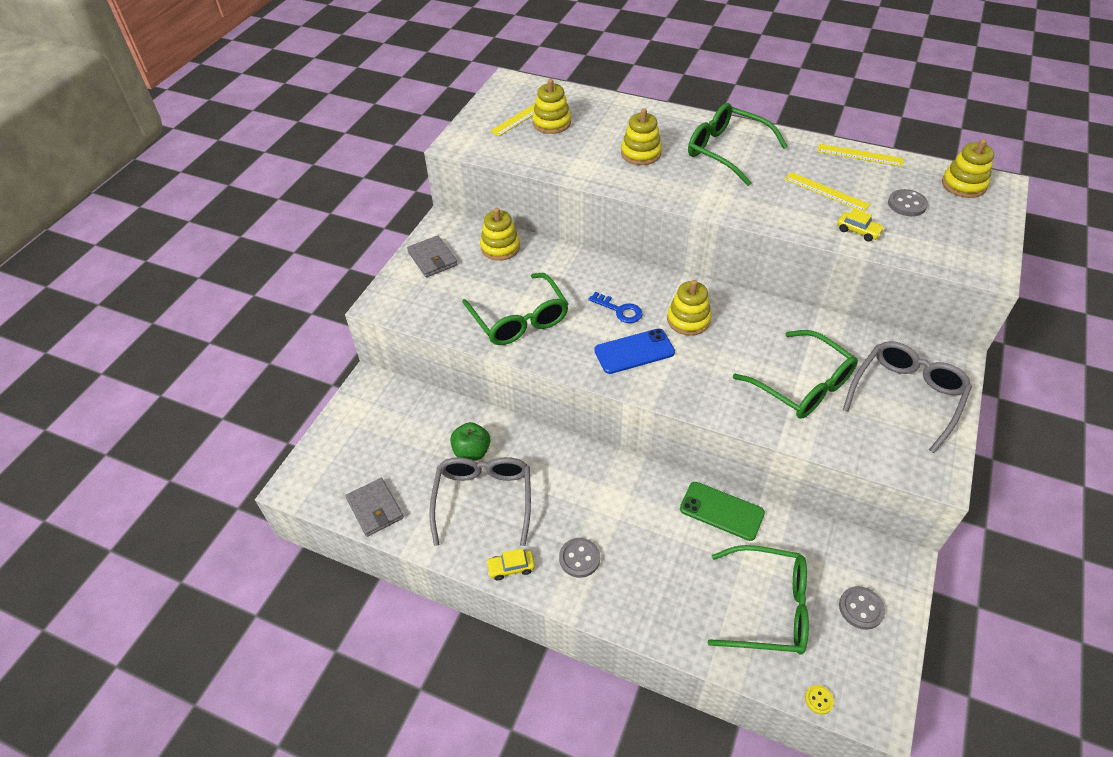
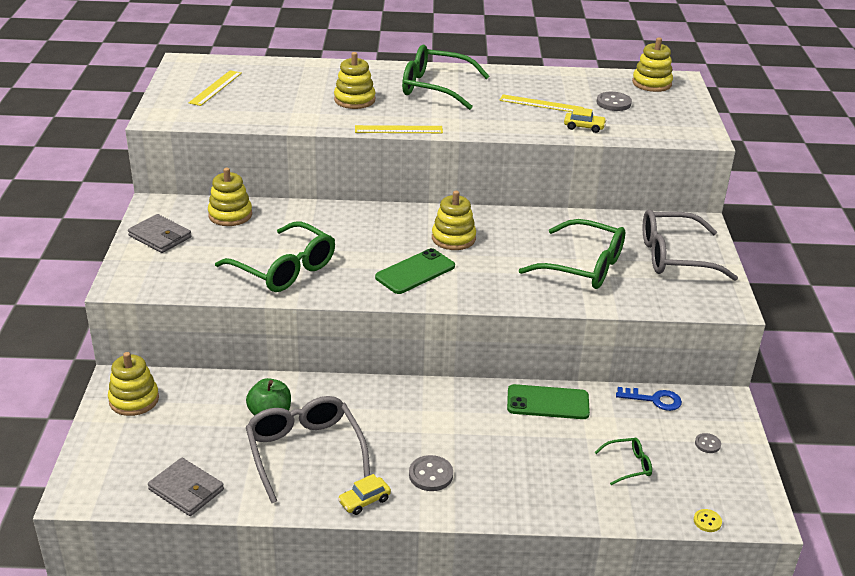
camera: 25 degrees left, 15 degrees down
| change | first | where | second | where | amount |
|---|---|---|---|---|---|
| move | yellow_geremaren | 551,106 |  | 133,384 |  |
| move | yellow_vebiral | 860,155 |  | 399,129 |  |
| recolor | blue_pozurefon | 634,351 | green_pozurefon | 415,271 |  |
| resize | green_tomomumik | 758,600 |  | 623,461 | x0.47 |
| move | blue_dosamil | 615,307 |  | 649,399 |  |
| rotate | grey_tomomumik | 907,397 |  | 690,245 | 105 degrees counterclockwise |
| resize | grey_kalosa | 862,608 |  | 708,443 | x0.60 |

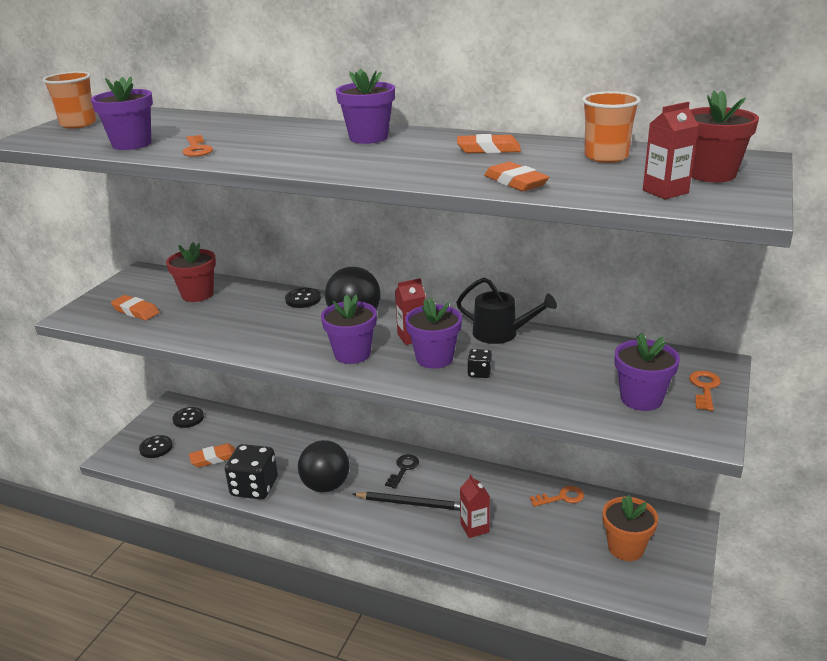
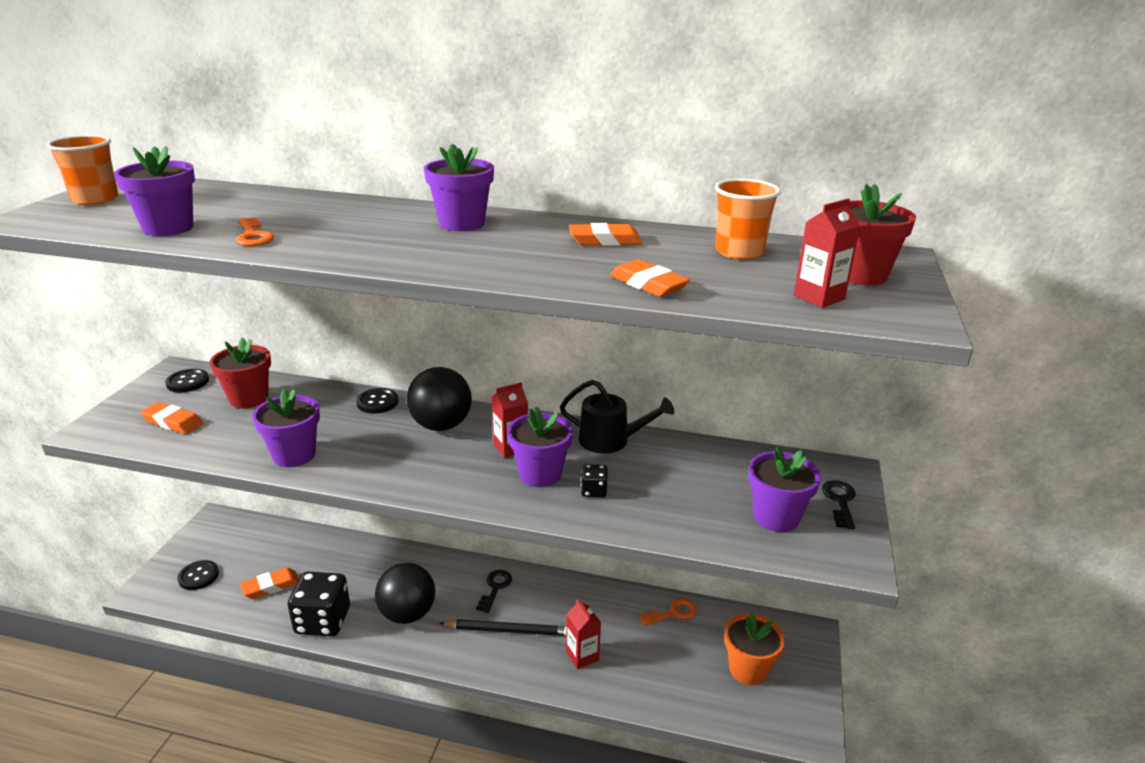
camera: 10 degrees left, 0 degrees up
| change | first | where | second | where | amount |
|---|---|---|---|---|---|
| move | black_kalosa | 188,417 |  | 187,380 |  |
| move | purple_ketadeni | 349,329 |  | 286,428 |  |
| recolor | orange_dosamil | 705,391 | black_dosamil | 839,504 |  |

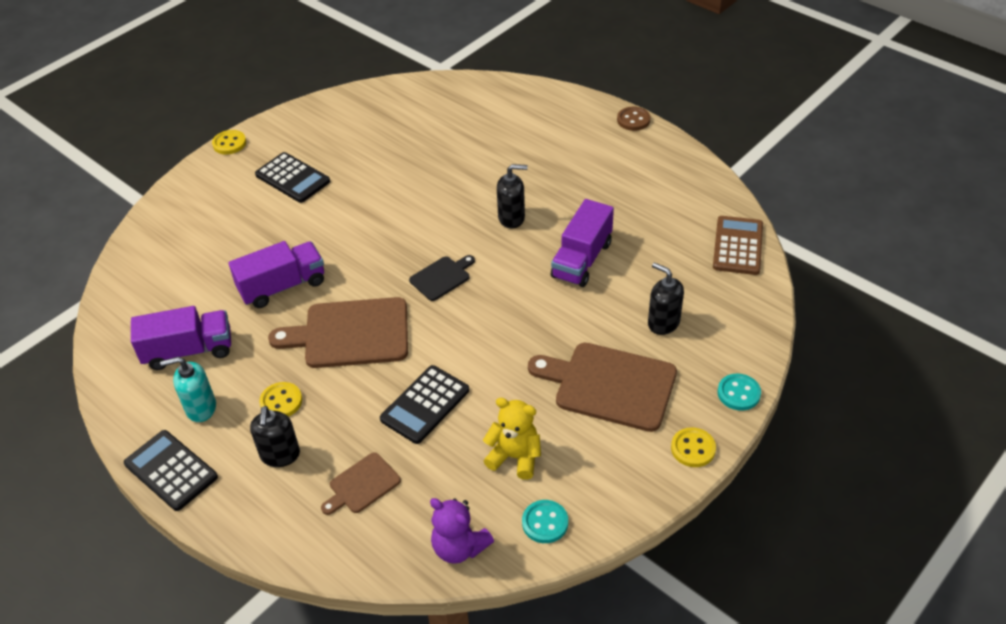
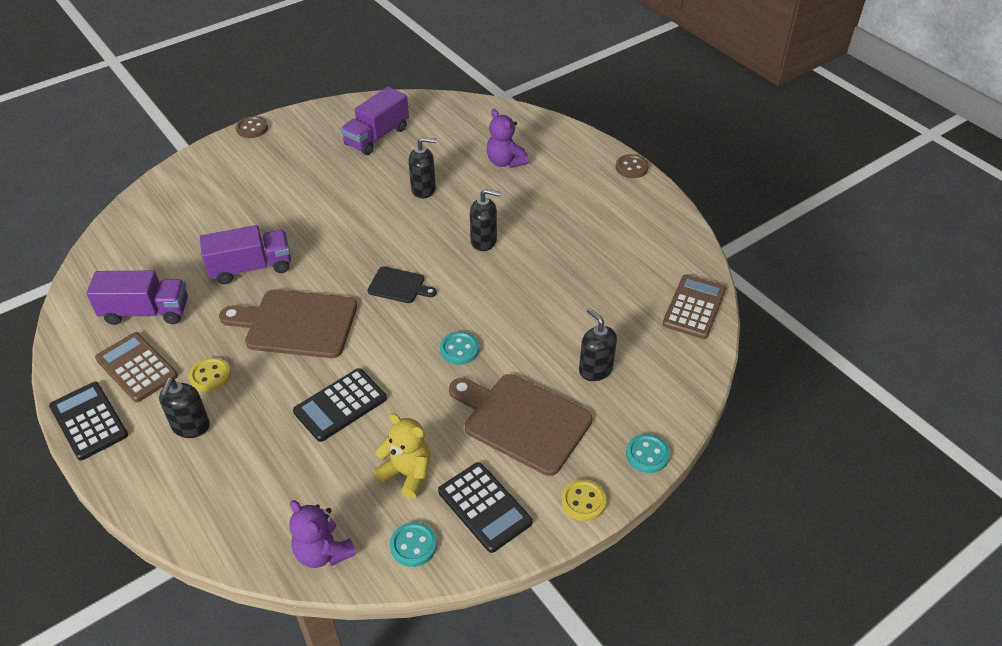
camera: 10 degrees right, 0 degrees up
| change | first | where | second | where | amount |
|---|---|---|---|---|---|
| replace | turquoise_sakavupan | 188,389 | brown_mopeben | 136,367 |  |
| recolor | yellow_kalosa | 229,142 | brown_kalosa | 252,127 |  |
| move | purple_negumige | 582,243 |  | 375,121 |  |
| rotate | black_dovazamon | 442,278 |  | 402,285 | 45 degrees clockwise |
| insert |  |  | black_sakavupan | 422,168 |  |
| move | black_mopeben | 292,177 |  | 485,507 |  |
| insert |  |  | turquoise_kalosa | 459,348 |  |
| insert |  |  | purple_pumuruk | 508,138 |  |
| delete | brown_dovazamon | 361,483 |  |  |  |

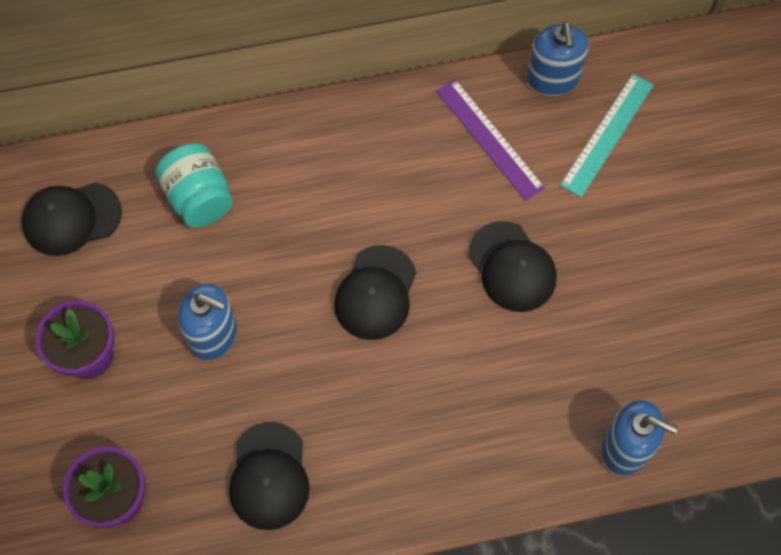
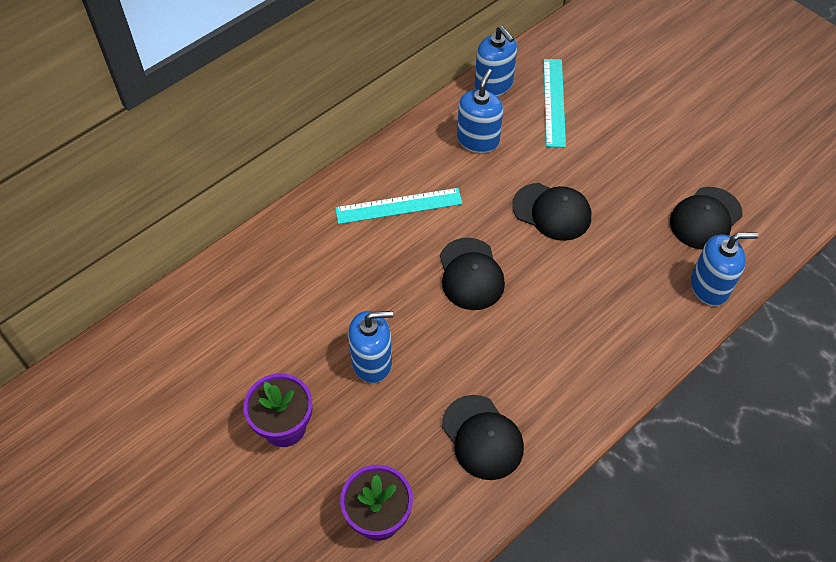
camera: 30 degrees left, 10 degrees down
| change | first | where | second | where | amount |
|---|---|---|---|---|---|
| insert |  |  | turquoise_vebiral | 399,206 |  |
| replace | purple_vebiral | 490,140 | blue_sakavupan | 480,111 |  |
| move | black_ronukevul | 72,219 |  | 706,218 |  |
| delete | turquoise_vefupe | 194,185 |  |  |  |

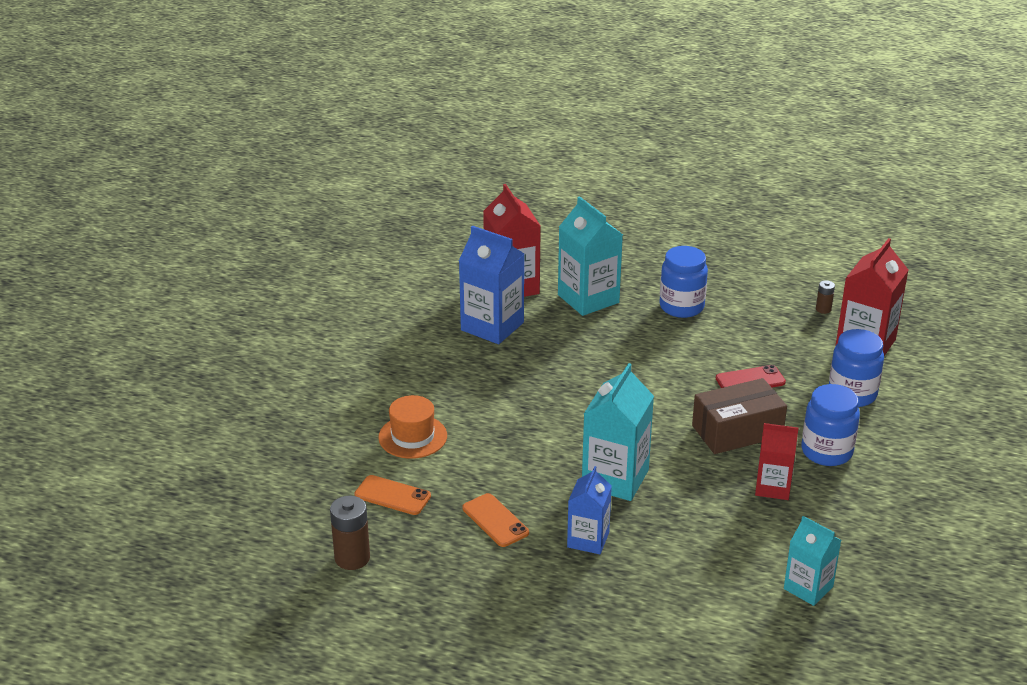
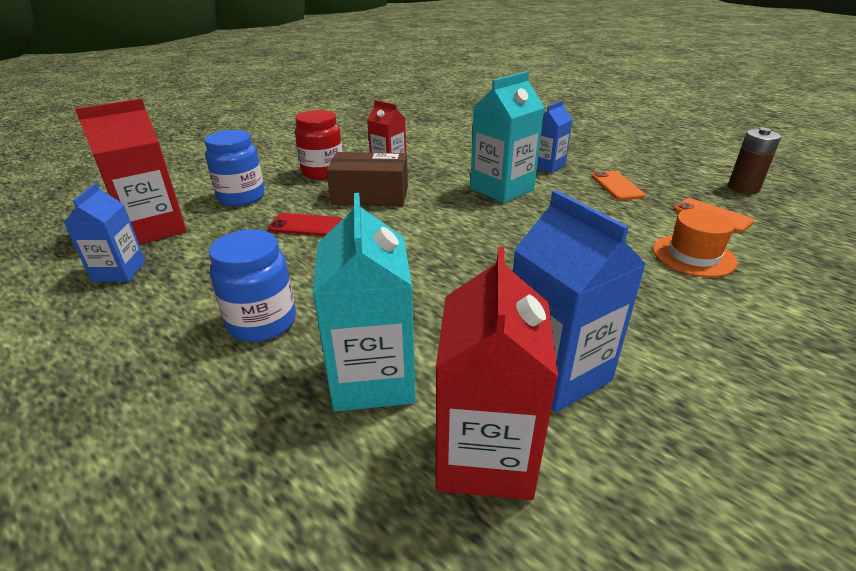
camera: 155 degrees left, 0 degrees up
| change | first | where | second | where | amount |
|---|---|---|---|---|---|
| replace | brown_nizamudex | 825,297 | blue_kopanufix | 105,232 |  |
| recolor | blue_vefupe | 831,425 | red_vefupe | 319,145 |  |
| delete | turquoise_kopanufix | 812,561 |  |  |  |

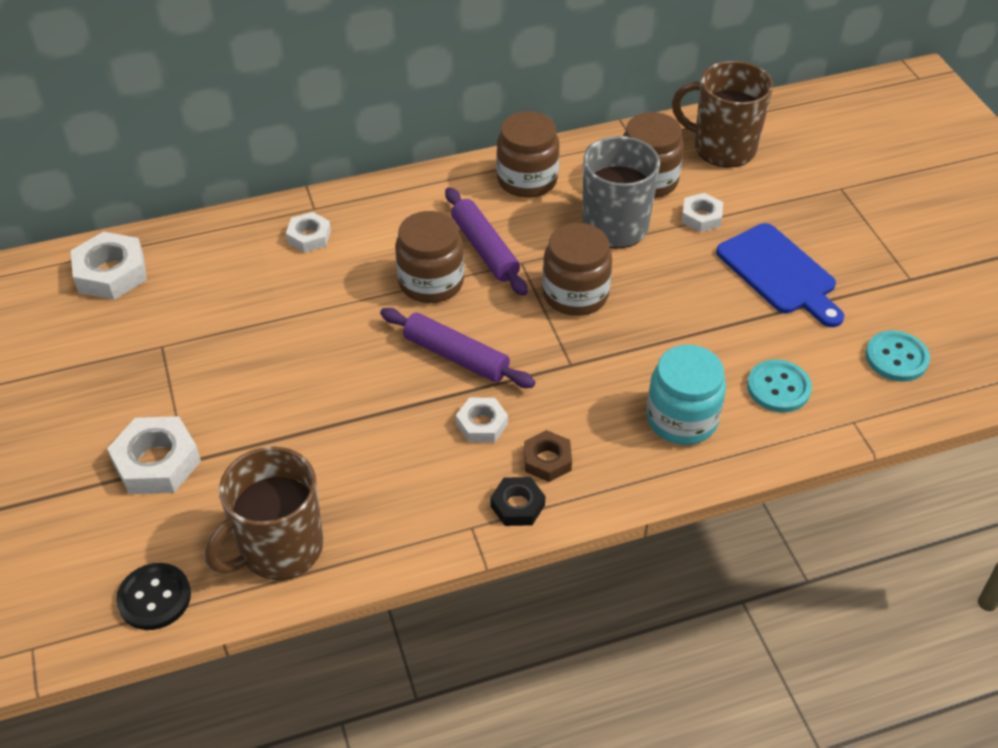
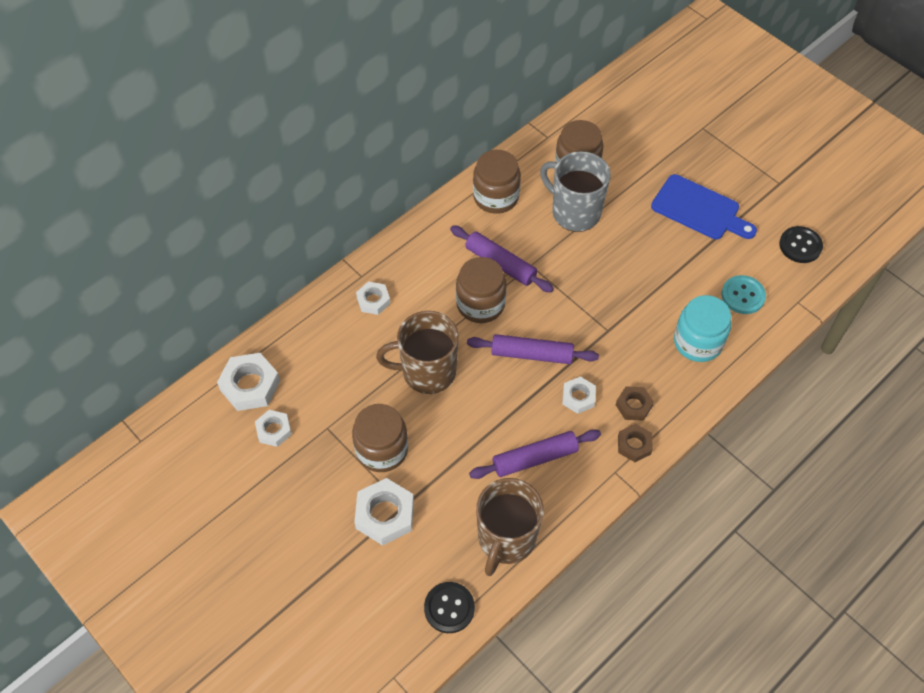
camera: 25 degrees left, 10 degrees up
| change | first | where | second | where | amount |
|---|---|---|---|---|---|
| move | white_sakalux | 702,212 |  | 273,428 |  |
| move | brown_vefupe | 577,269 |  | 380,438 |  |
| move | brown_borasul | 722,114 |  | 417,352 |  |
| insert |  |  | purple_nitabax | 535,454 |  |
| recolor | black_sakalux | 517,501 | brown_sakalux | 635,443 |  |
| recolor | turquoise_kalosa | 897,356 | black_kalosa | 801,244 |  |

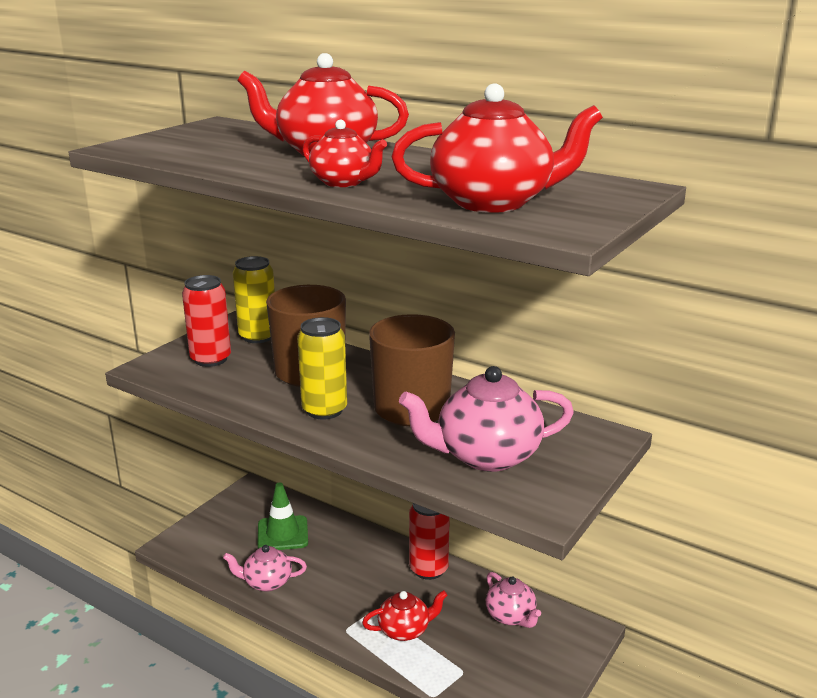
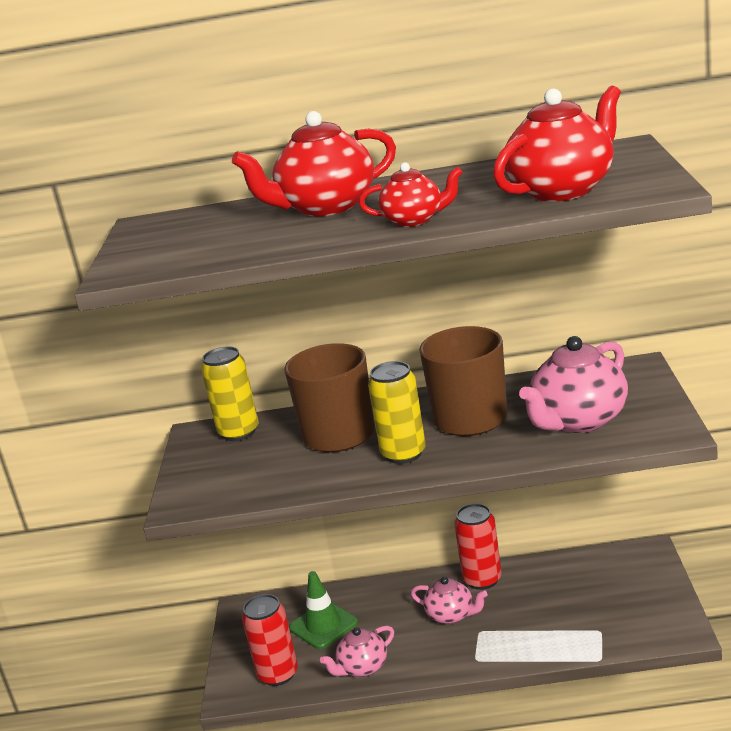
camera: 30 degrees left, 0 degrees up
| change | first | where | second | where | amount |
|---|---|---|---|---|---|
| move | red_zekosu | 206,321 |  | 270,640 |  |
| move | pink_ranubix | 513,600 |  | 449,600 |  |
| delete | red_ranubix | 404,615 |  |  |  |

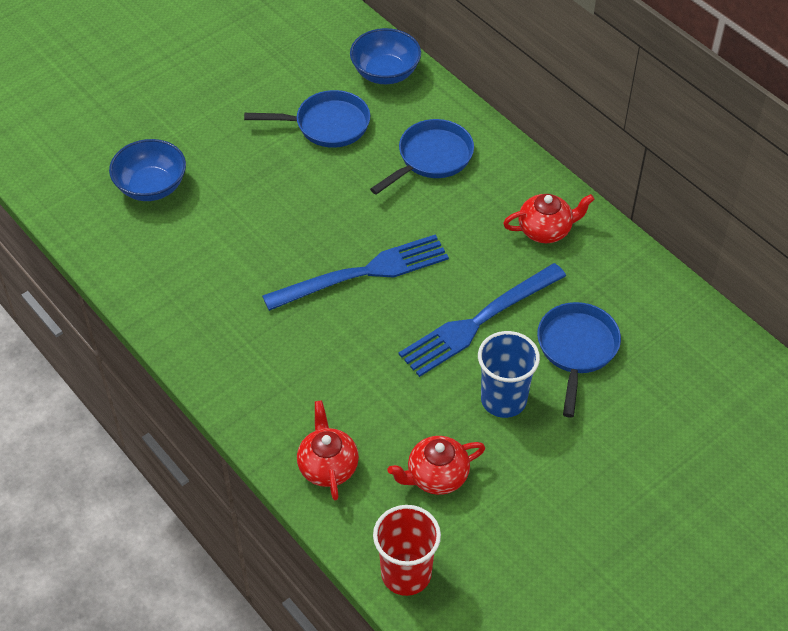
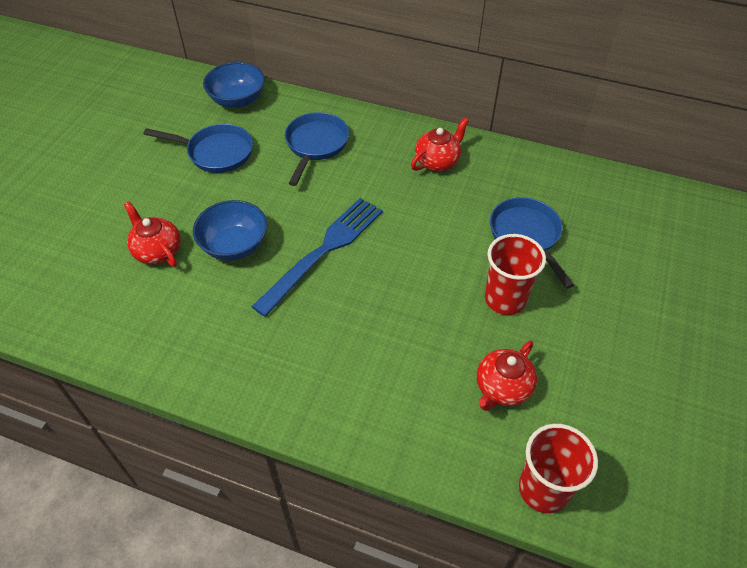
camera: 30 degrees left, 0 degrees up
| change | first | where | second | where | amount |
|---|---|---|---|---|---|
| move | red_ranubix | 328,450 |  | 152,234 |  |
| rotate | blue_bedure | 307,119 |  | 198,148 | 45 degrees clockwise |
| move | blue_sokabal | 147,170 |  | 230,230 |  |
| recolor | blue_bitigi | 509,374 | red_bitigi | 515,274 |  |
| delete | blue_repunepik | 482,320 |  |  |  |

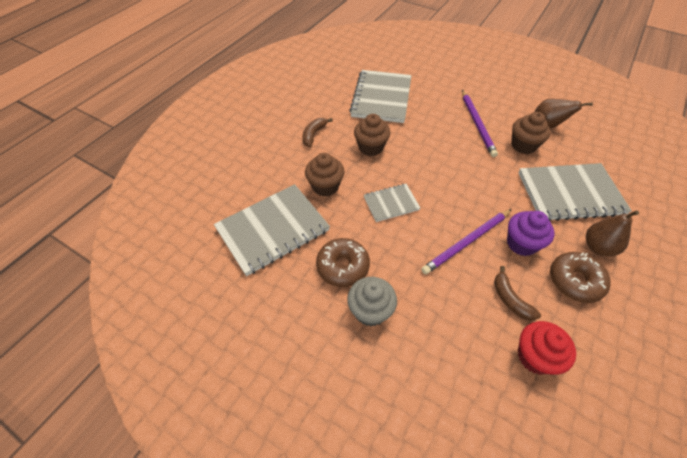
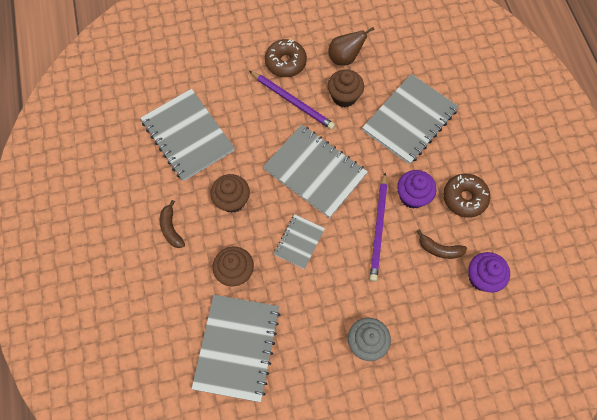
camera: 45 degrees left, 15 degrees up
| change | first | where | second | where | amount |
|---|---|---|---|---|---|
| insert |  |  | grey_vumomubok | 315,171 |  |
| move | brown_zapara | 343,262 |  | 286,58 |  |
| recolor | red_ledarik | 547,348 | purple_ledarik | 489,272 |  |
| delete | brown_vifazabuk | 612,233 |  |  |  |

